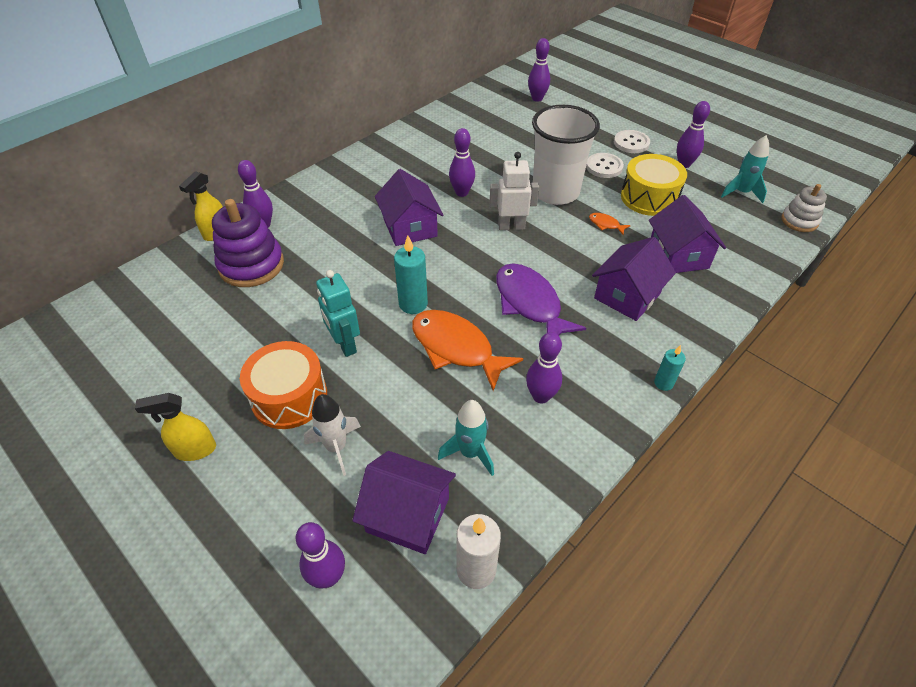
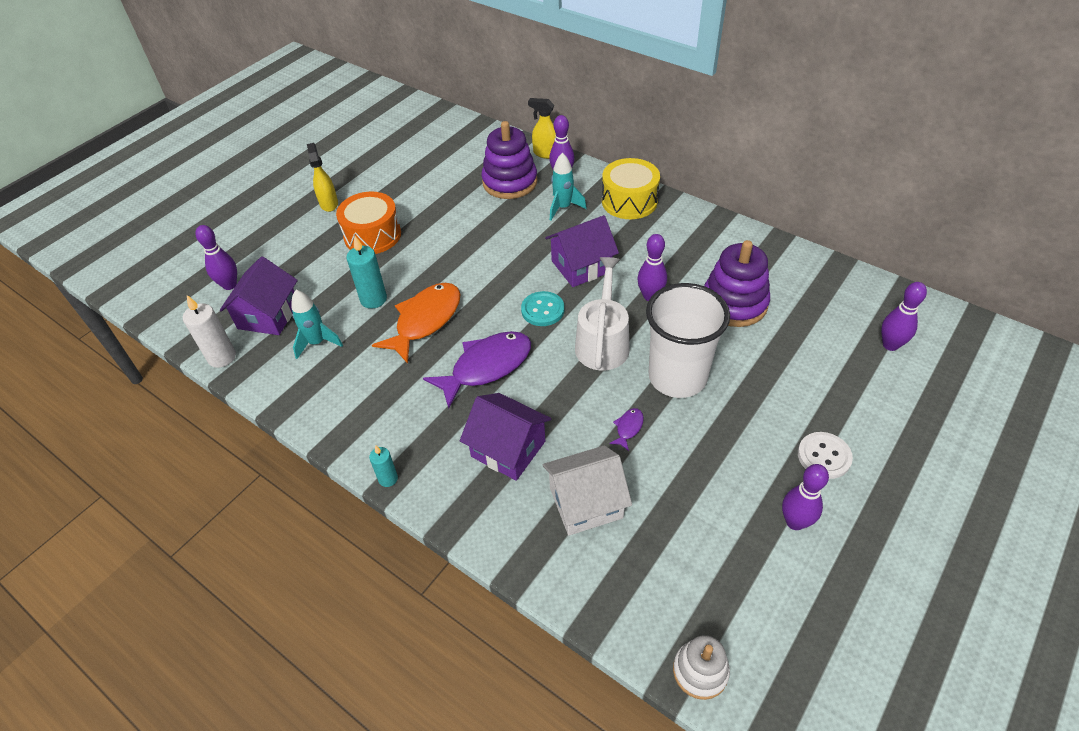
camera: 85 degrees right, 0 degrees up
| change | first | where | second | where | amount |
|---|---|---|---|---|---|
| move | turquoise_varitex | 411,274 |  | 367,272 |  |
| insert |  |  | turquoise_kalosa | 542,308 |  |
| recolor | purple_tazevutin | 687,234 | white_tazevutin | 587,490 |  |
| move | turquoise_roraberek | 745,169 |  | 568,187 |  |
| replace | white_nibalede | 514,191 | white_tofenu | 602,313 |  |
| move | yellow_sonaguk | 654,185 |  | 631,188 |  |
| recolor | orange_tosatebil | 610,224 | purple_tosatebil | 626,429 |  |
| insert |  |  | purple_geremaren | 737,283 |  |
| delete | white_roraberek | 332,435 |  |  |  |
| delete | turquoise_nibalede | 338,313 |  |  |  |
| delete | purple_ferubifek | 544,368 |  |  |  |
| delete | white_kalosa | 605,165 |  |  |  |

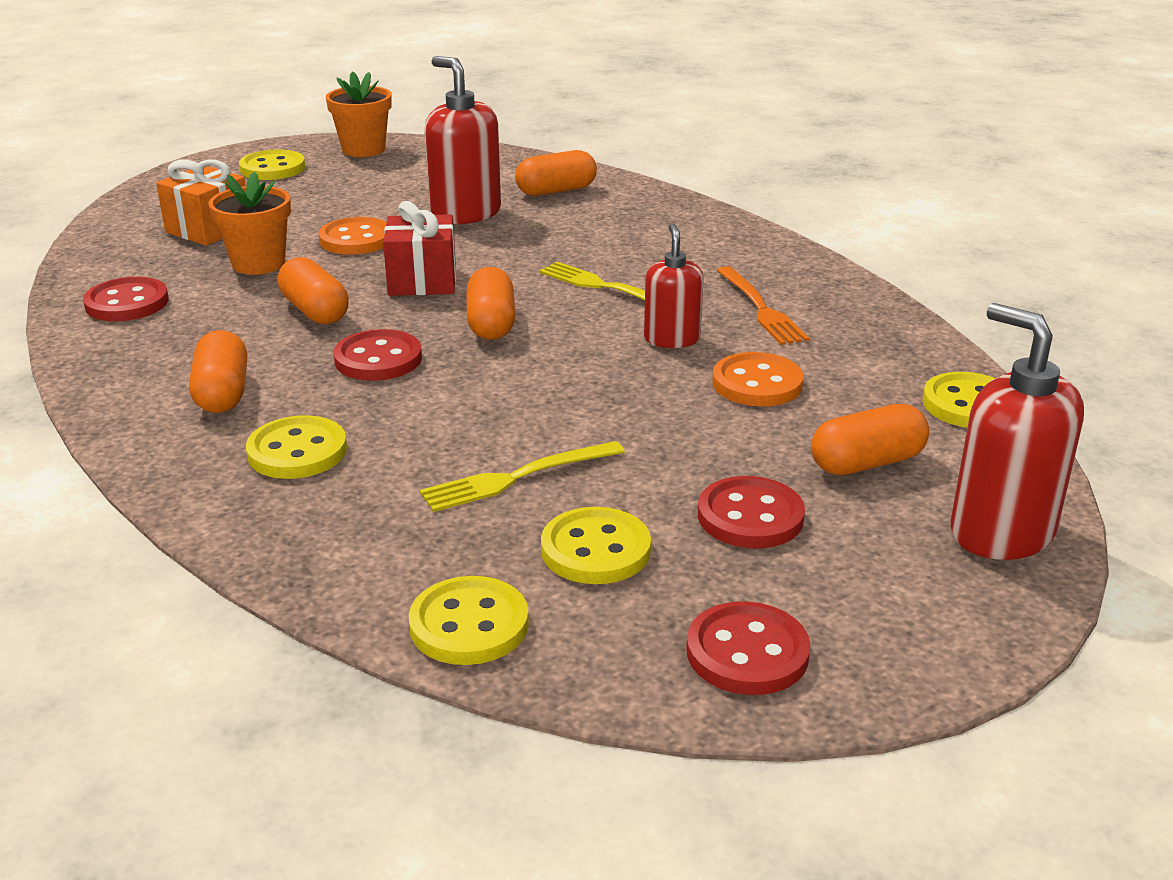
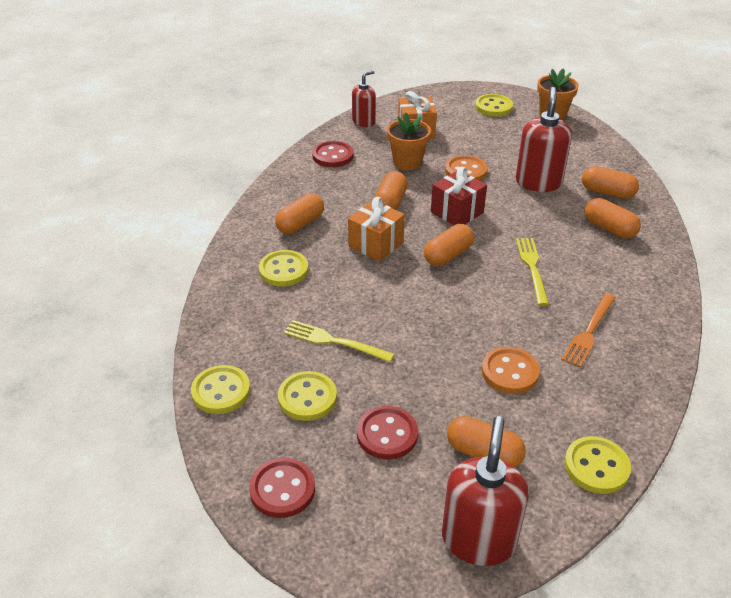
camera: 50 degrees right, 10 degrees up
| change | first | where | second | where | amount |
|---|---|---|---|---|---|
| replace | red_kalosa | 378,355 | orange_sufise | 376,229 |  |
| move | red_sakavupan | 674,285 |  | 364,98 |  |
| insert |  |  | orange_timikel | 612,218 |  |

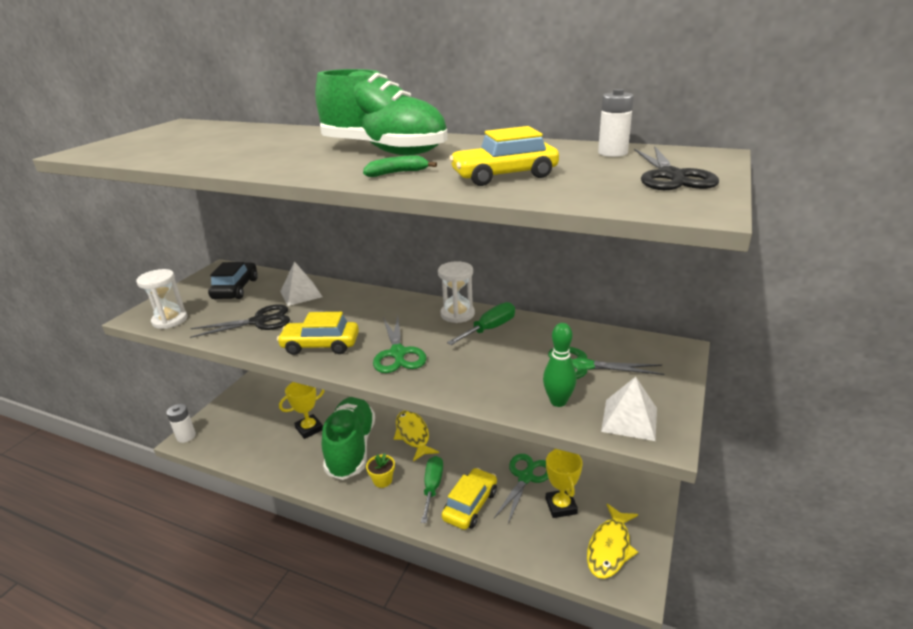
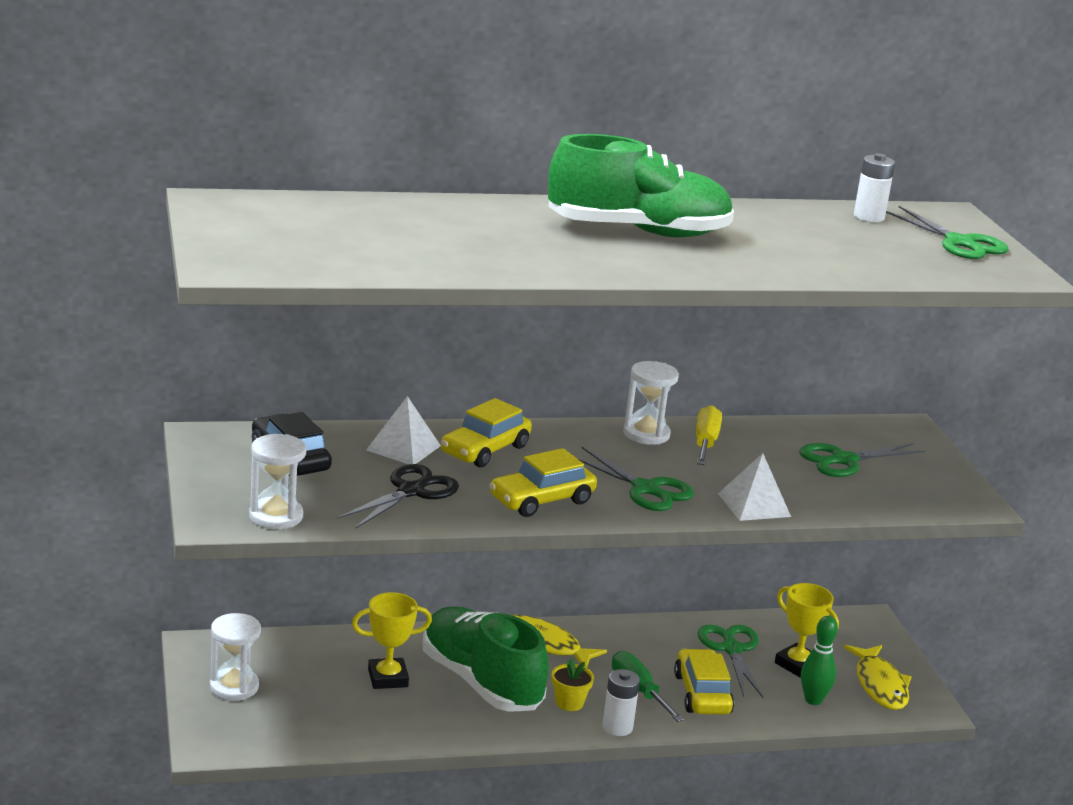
camera: 40 degrees left, 5 degrees down
| change | first | where | second | where | amount |
|---|---|---|---|---|---|
| insert |  |  | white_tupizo | 235,657 |  |
| rotate | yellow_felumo | 302,410 |  | 392,640 | 60 degrees clockwise |
| move | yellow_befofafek | 504,156 |  | 486,432 |  |
| move | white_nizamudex | 181,423 |  | 621,702 |  |
| recolor | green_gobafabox | 481,323 | yellow_gobafabox | 709,435 |  |
| move | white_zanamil | 629,409 |  | 754,487 |  |
| move | green_ferubifek | 559,365 |  | 819,660 |  |
| recolor | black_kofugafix | 676,168 | green_kofugafix | 947,232 |  |
| delete | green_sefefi | 400,166 |  |  |  |

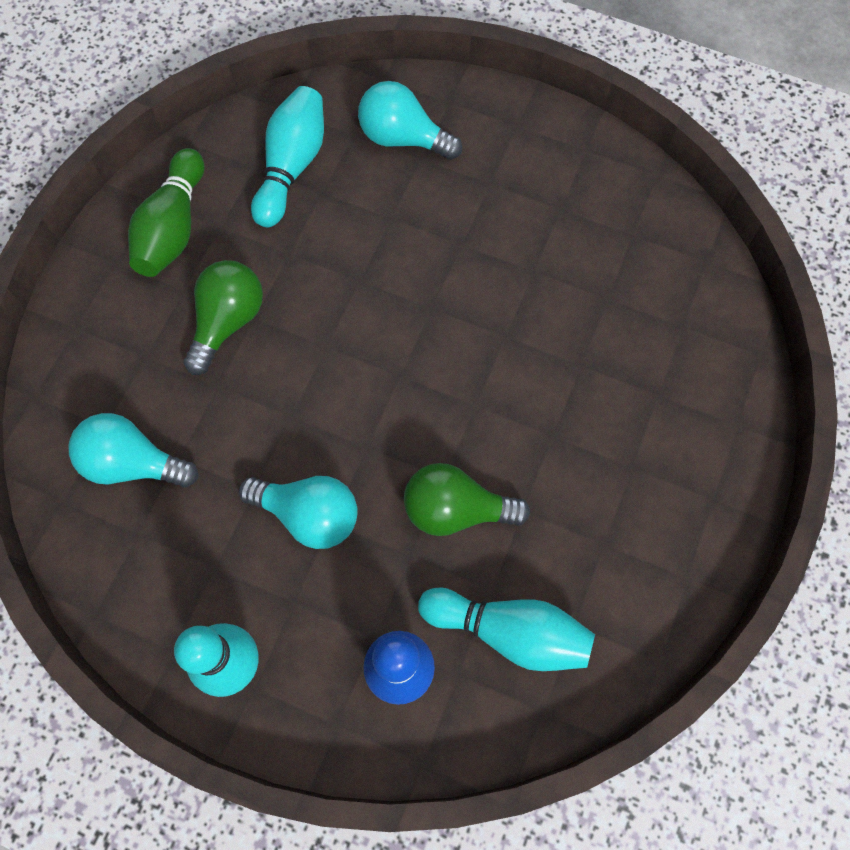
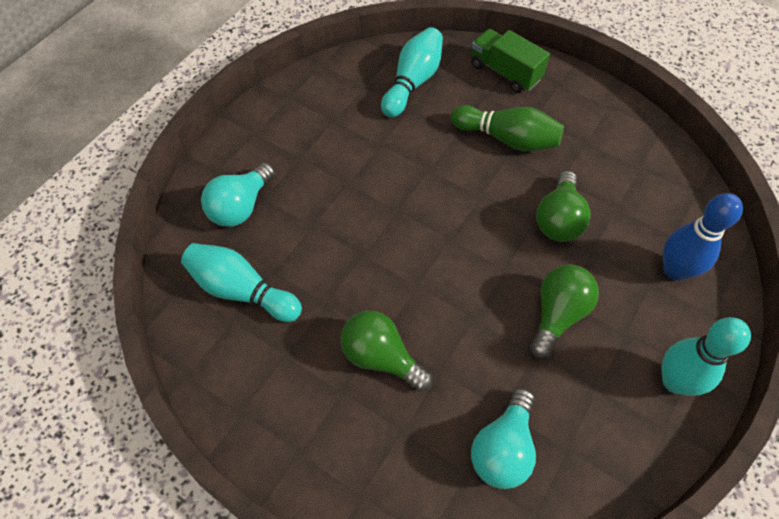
camera: 80 degrees left, 10 degrees down
| change | first | where | second | where | amount |
|---|---|---|---|---|---|
| move | turquoise_ferubifek | 506,629 |  | 412,72 |  |
| move | green_ferubifek | 166,212 |  | 507,128 |  |
| insert |  |  | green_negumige | 510,61 |  |
| recolor | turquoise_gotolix | 298,512 | green_gotolix | 564,311 |  |

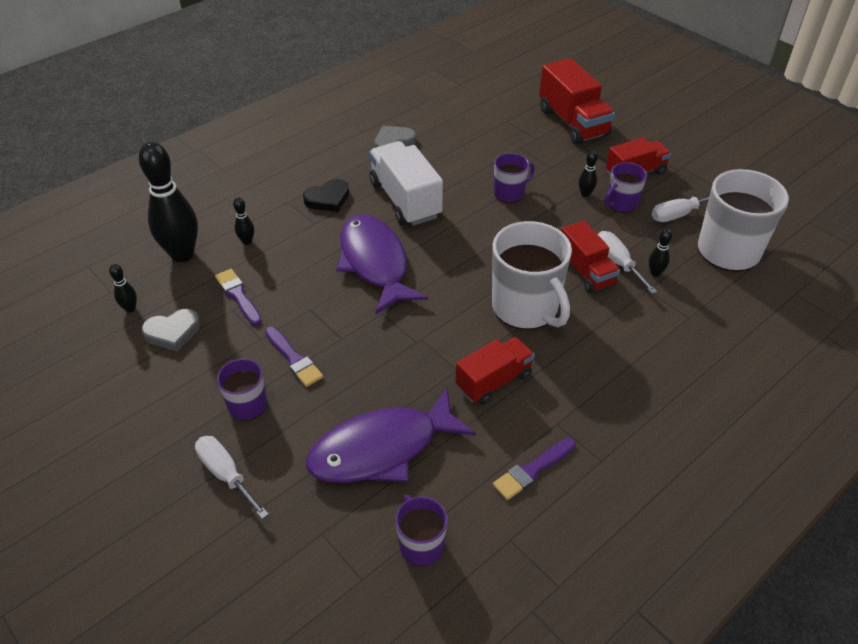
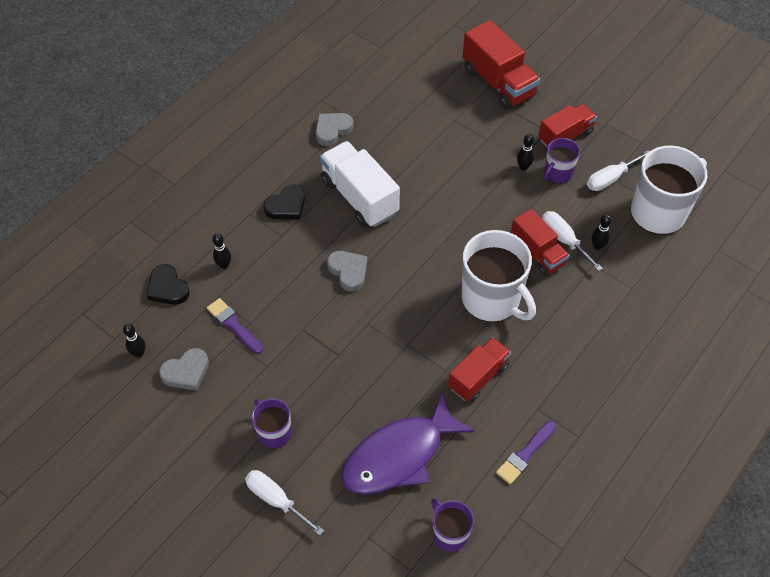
camera: 10 degrees left, 10 degrees up
| change | first | where | second | where | amount |
|---|---|---|---|---|---|
| replace | black_ferubifek | 168,202 | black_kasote | 168,284 |  |
| replace | purple_tosatebil | 382,264 | grey_kasote | 347,271 |  |
| delete | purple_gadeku | 294,357 |  |  |  |
| delete | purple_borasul | 514,178 |  |  |  |

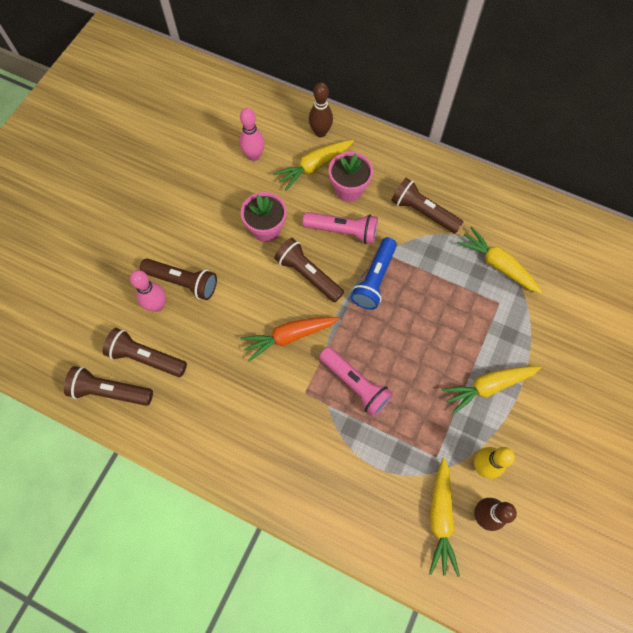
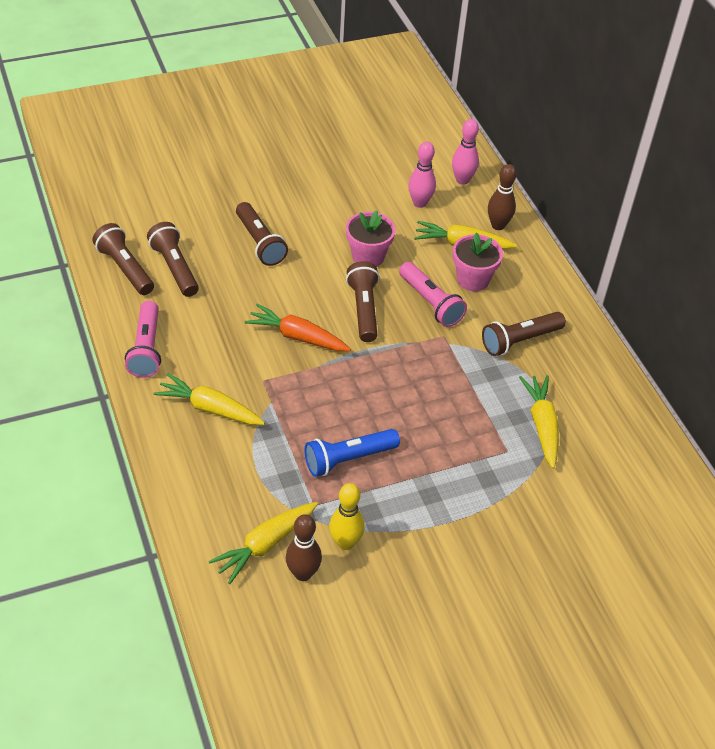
camera: 40 degrees right, 20 degrees down
| change | first | where | second | where | amount |
|---|---|---|---|---|---|
| move | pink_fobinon | 356,382 |  | 143,339 |  |
| move | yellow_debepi | 491,390 |  | 209,399 |  |
| move | blue_fobinon | 374,273 |  | 352,453 |  |
| move | pink_ferubifek | 148,291 |  | 465,152 |  |
| rotate | brown_fobinon | 427,206 |  | 524,334 | 105 degrees counterclockwise |

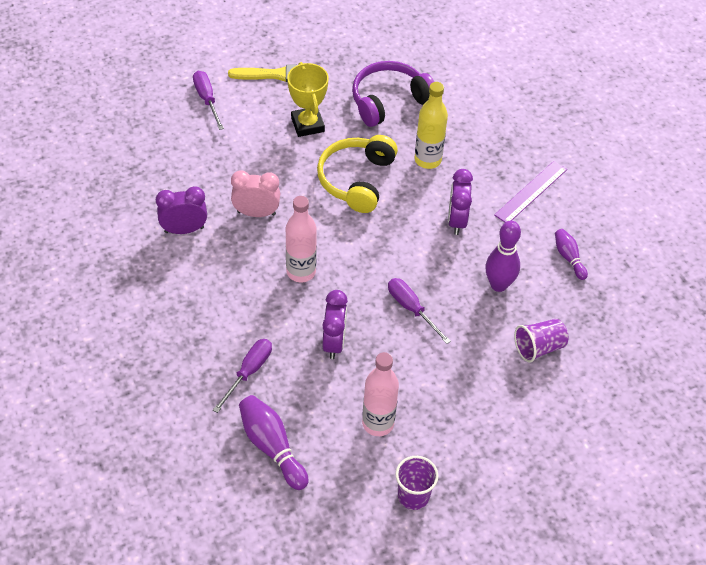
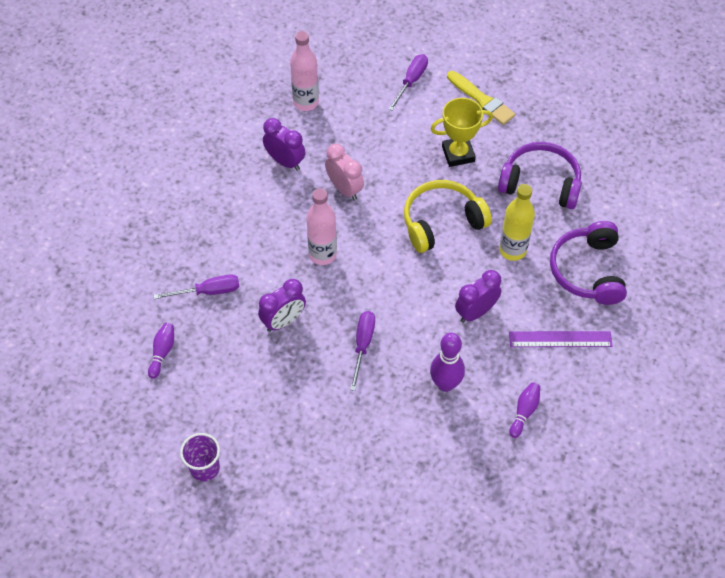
camera: 50 degrees right, 5 degrees up
| change | first | where | second | where | amount |
|---|---|---|---|---|---|
| resize | purple_ferubifek | 274,442 |  | 161,351 | x0.60 |
| move | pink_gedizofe | 380,394 |  | 304,71 |  |
| rotate | yellow_felumo | 308,99 |  | 462,132 | 45 degrees clockwise |
| insert |  |  | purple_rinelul | 588,263 |  |
| delete | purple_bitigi | 541,341 |  |  |  |

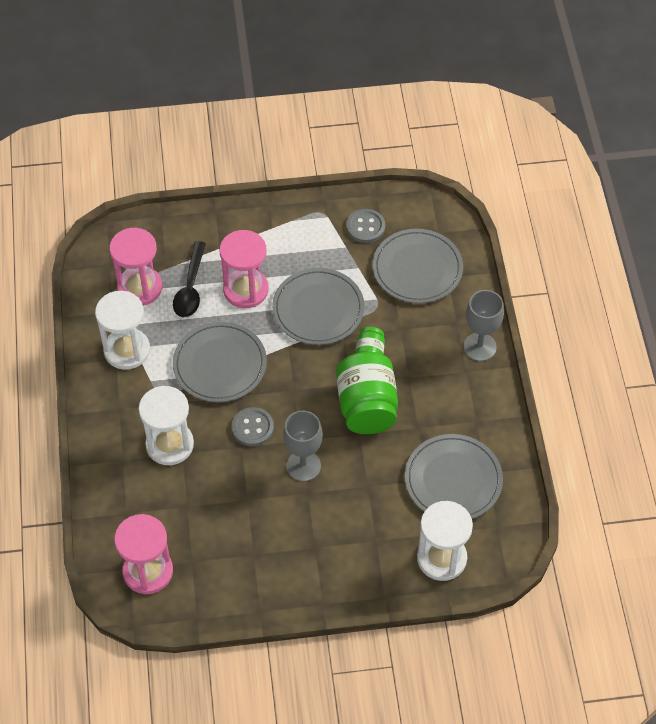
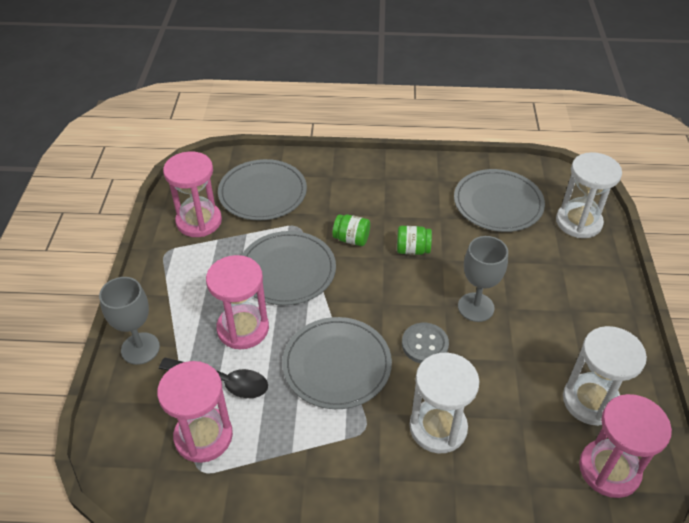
camera: 80 degrees left, 10 degrees down
| change | first | where | second | where | amount |
|---|---|---|---|---|---|
| move | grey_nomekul | 483,325 |  | 129,321 |  |
| replace | grey_kalosa | 365,226 | pink_tupizo | 192,194 |  |
| resize | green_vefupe | 367,393 |  | 414,240 | x0.49 |
| move | white_tupizo | 122,330 |  | 605,376 |  |

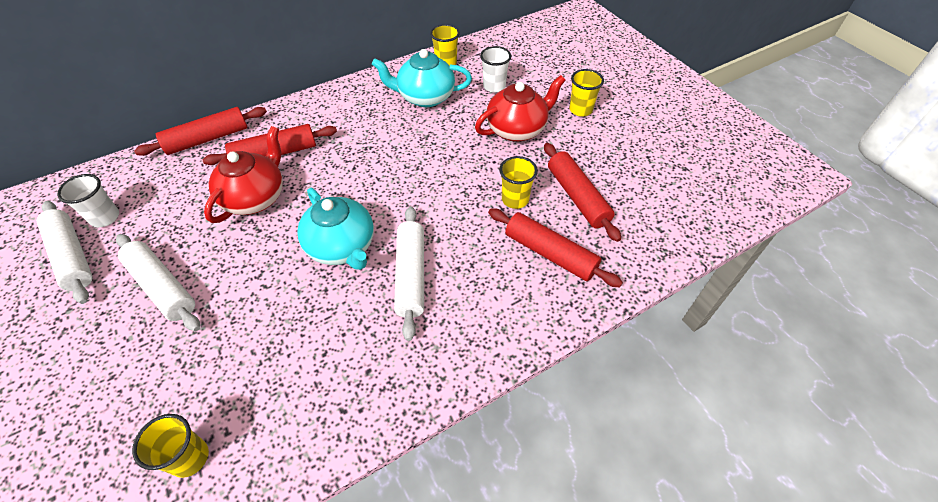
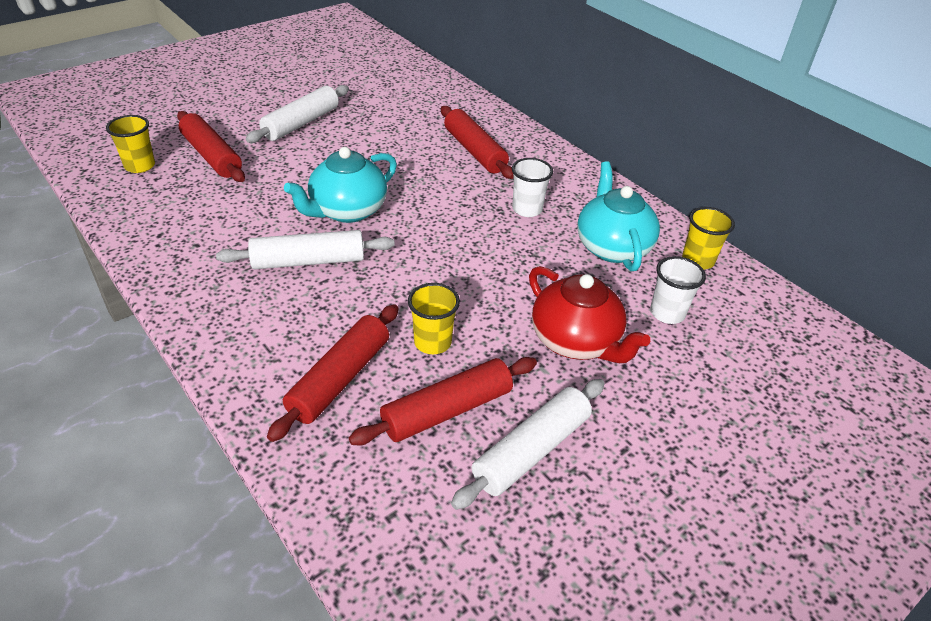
camera: 80 degrees right, 10 degrees down
| change | first | where | second | where | amount |
|---|---|---|---|---|---|
| move | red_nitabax | 200,131 |  | 211,146 |  |
| move | white_nitabax | 65,252 |  | 528,444 |  |
| move | white_bitigi | 88,200 |  | 532,187 |  |
| delete | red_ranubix | 243,174 |  |  |  |
| delete | yellow_bitigi | 586,93 |  |  |  |

